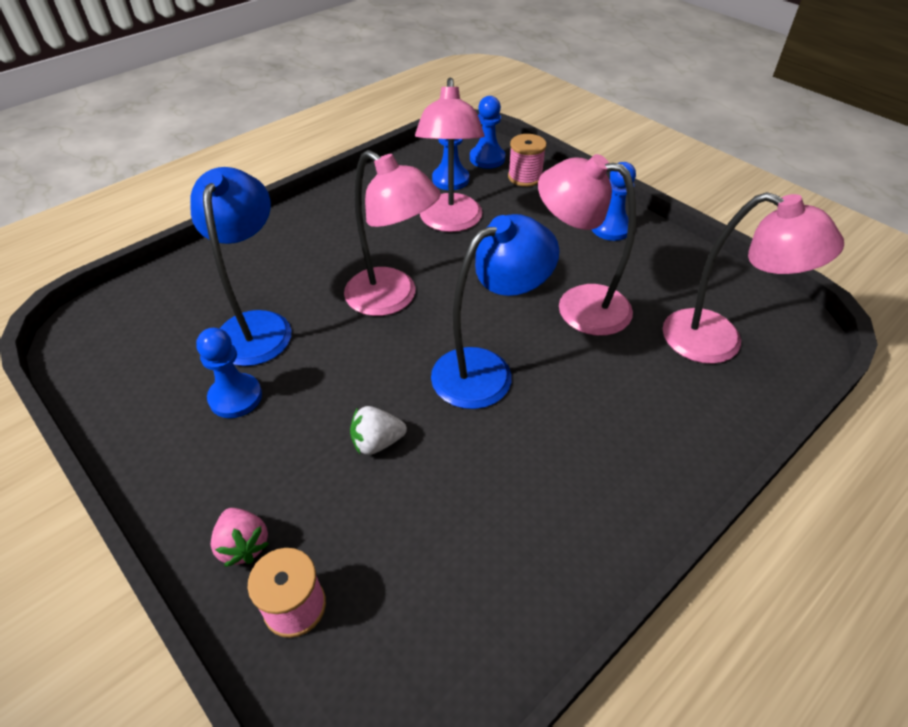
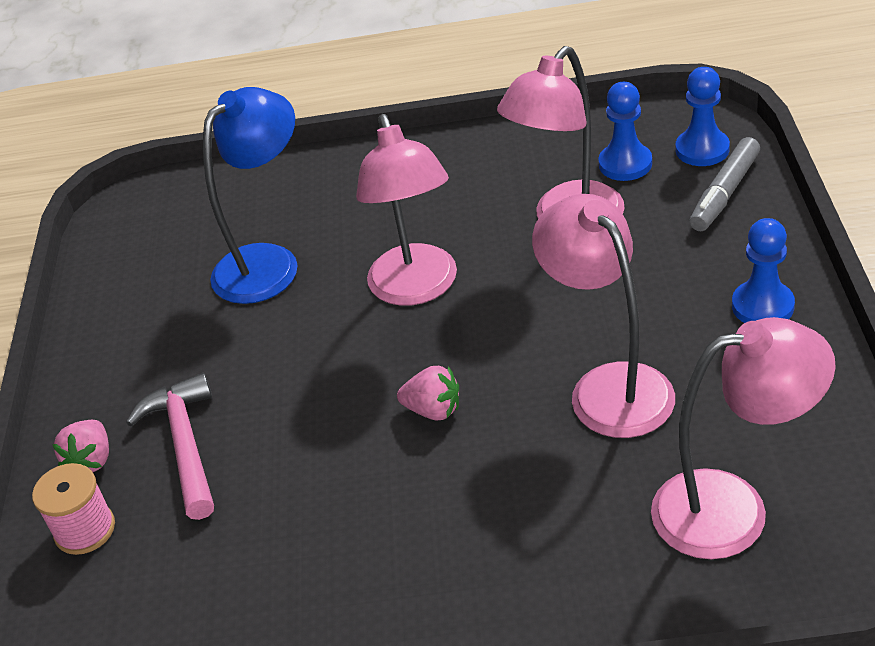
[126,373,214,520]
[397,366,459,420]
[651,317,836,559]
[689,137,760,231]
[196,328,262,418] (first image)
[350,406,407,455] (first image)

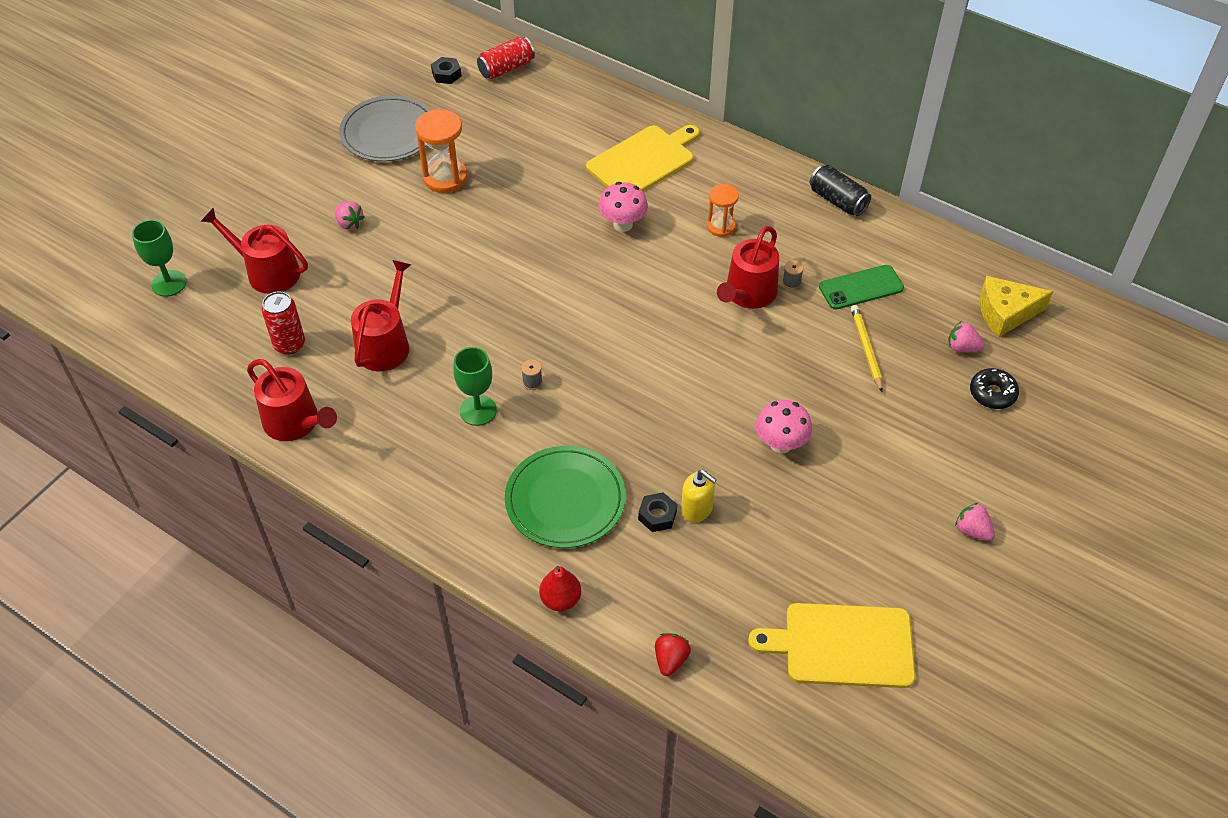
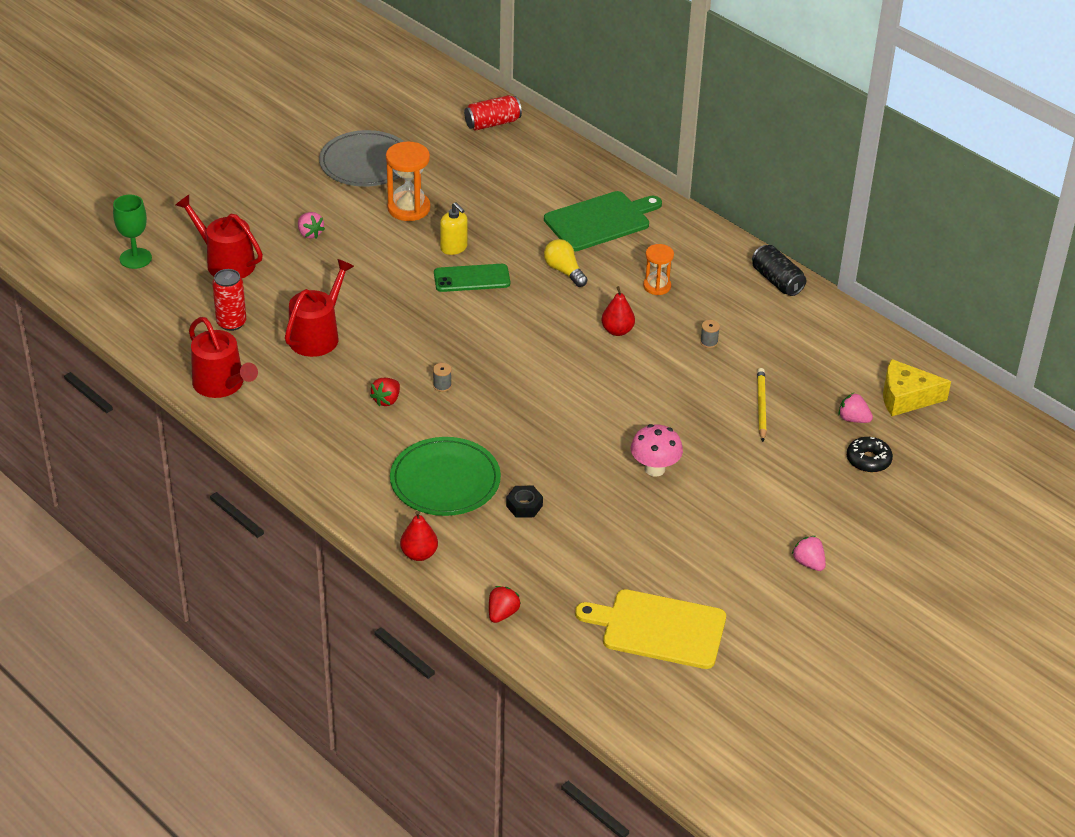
[370,378,400,407]
[434,264,510,292]
[440,202,468,255]
[544,191,662,251]
[544,239,588,287]
[601,286,635,336]
[431,57,462,84] (first image)
[717,226,779,309] (first image)

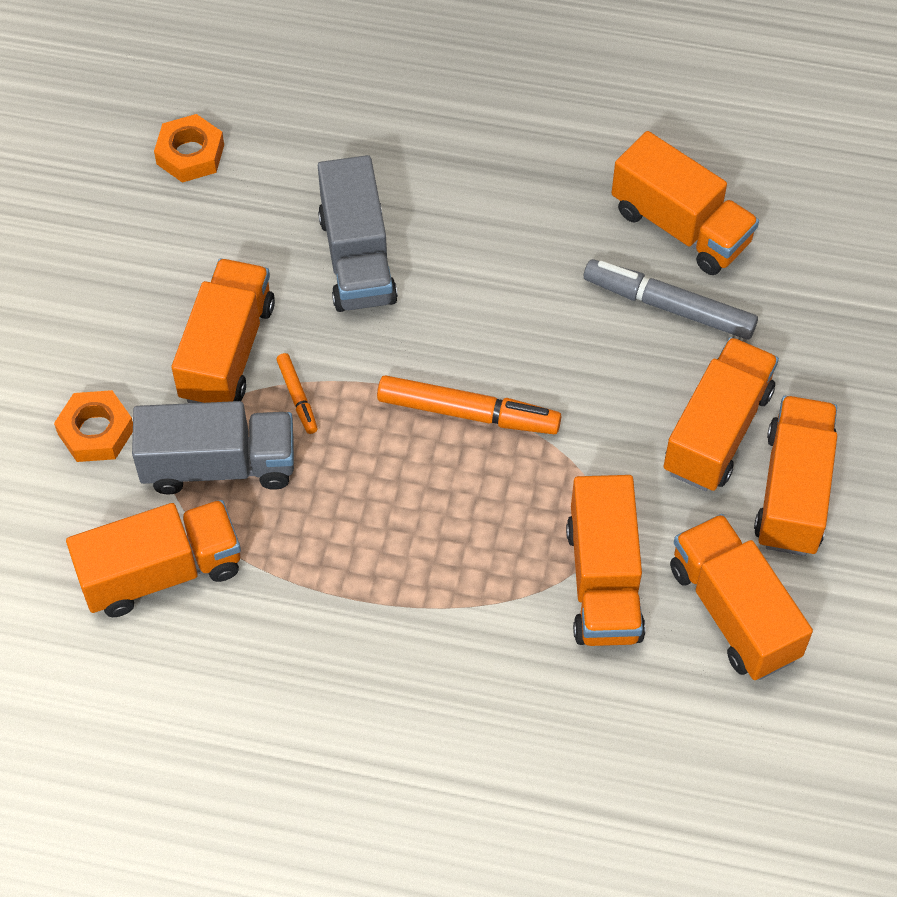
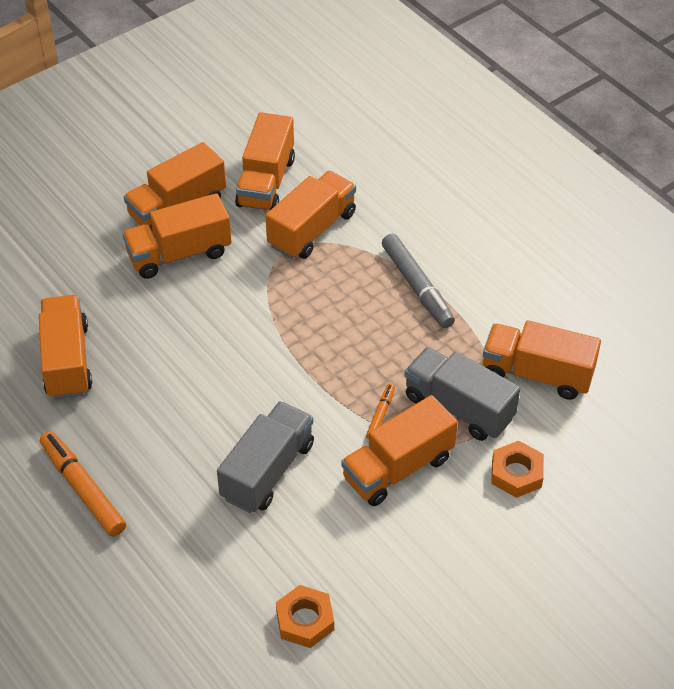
[40,431,126,537]
[382,234,455,328]

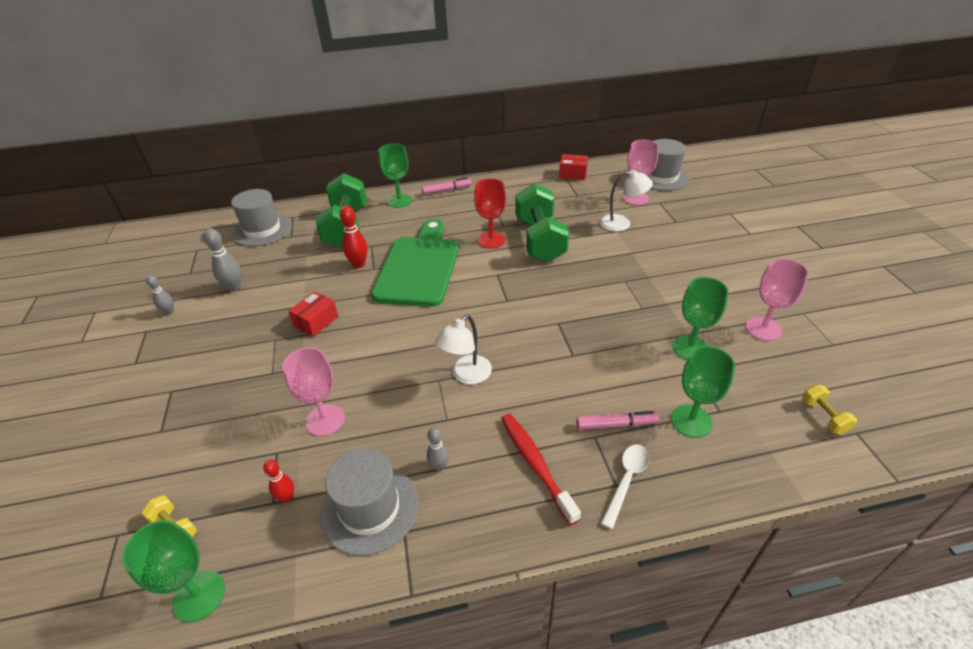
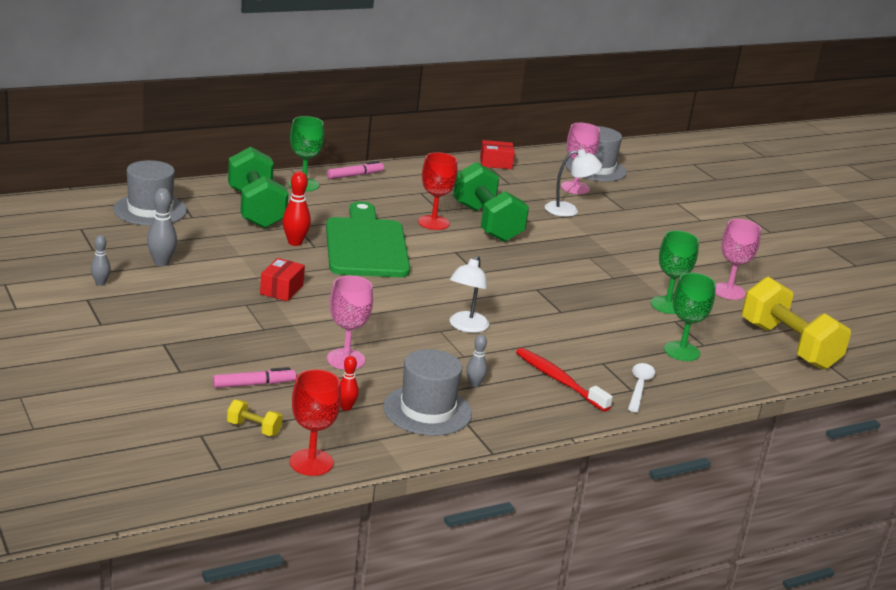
[213,367,296,388]
[290,369,341,476]
[742,277,851,370]

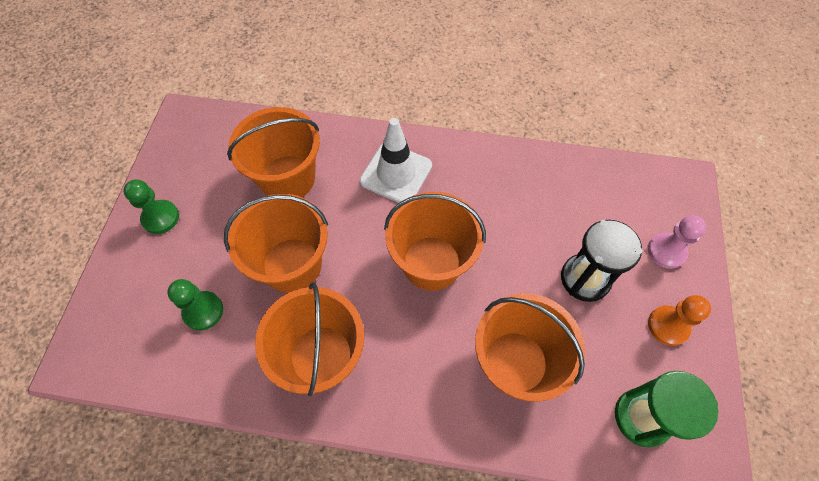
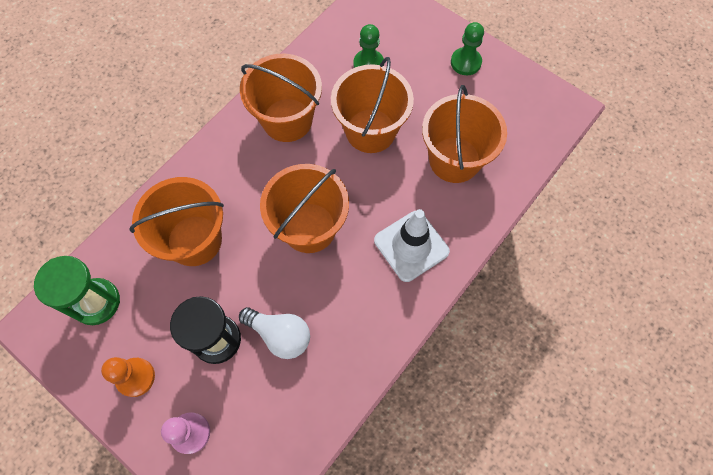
[239,307,310,359]

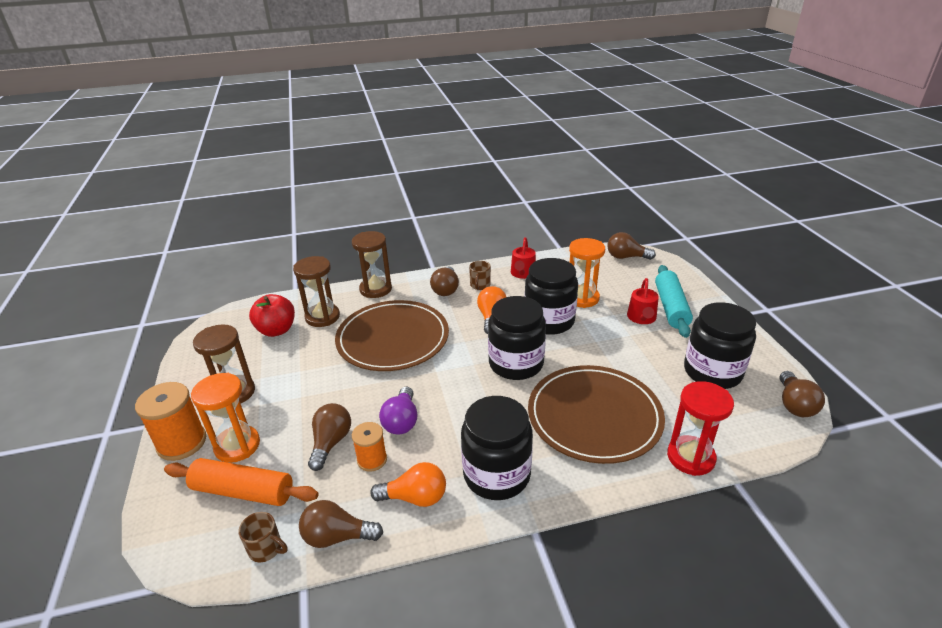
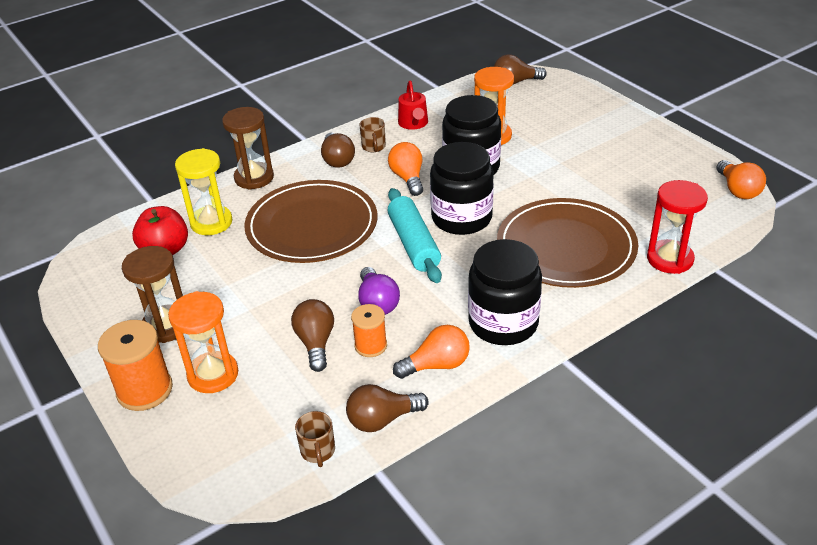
[175,148,232,235]
[295,411,335,467]
[388,188,442,283]
[716,160,766,199]
[164,458,319,506] (first image)
[627,278,659,324] (first image)
[684,302,756,389] (first image)

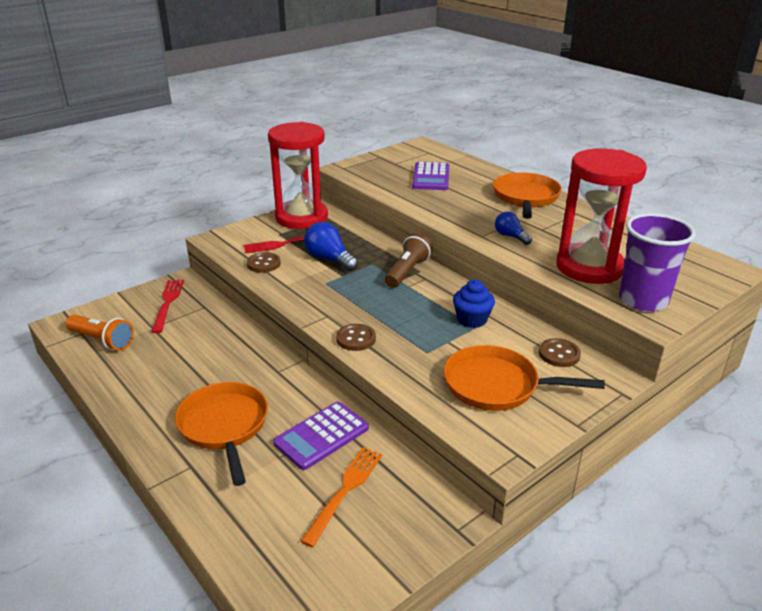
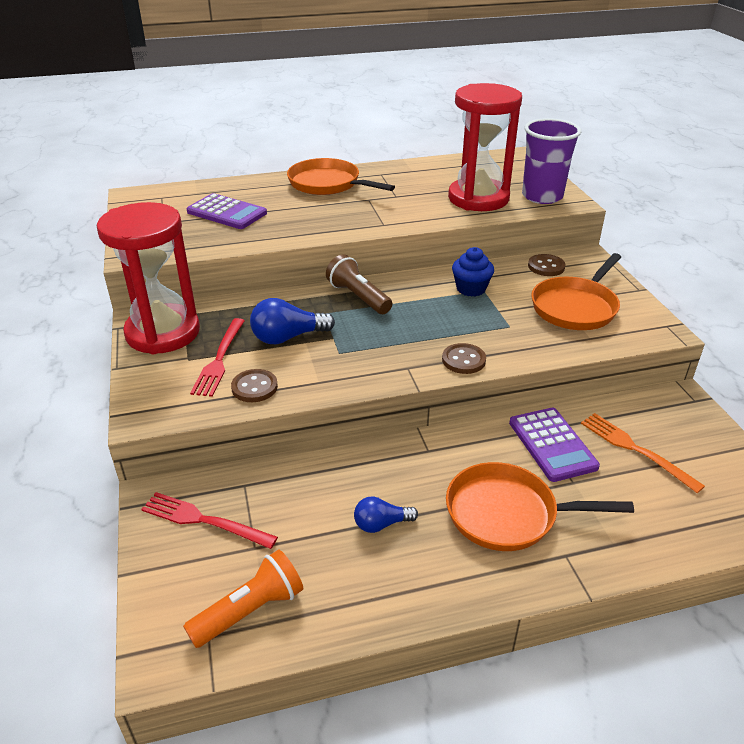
[354,497,418,533]

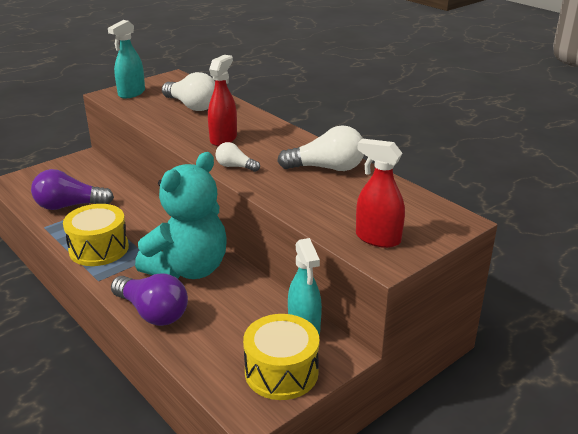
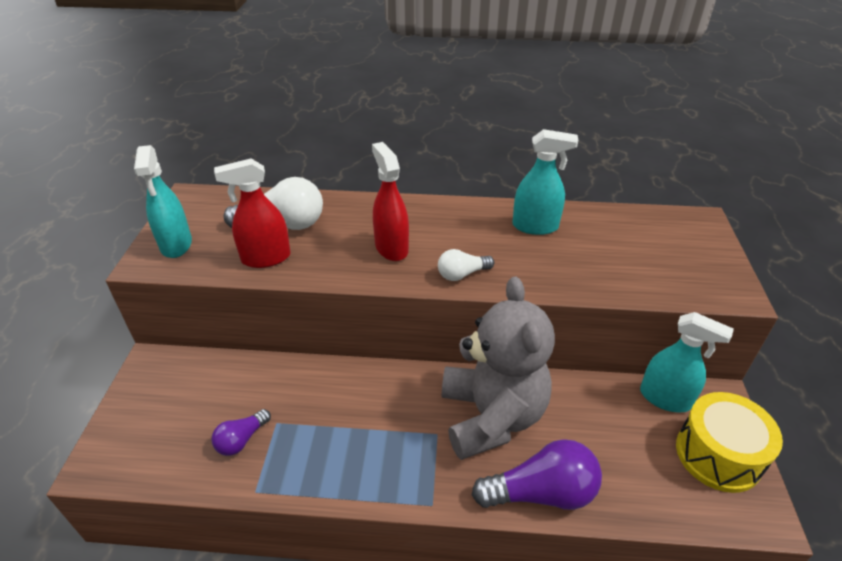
[212,409,271,456]
[214,158,291,268]
[442,277,555,460]
[512,129,578,235]
[63,204,129,266] (first image)

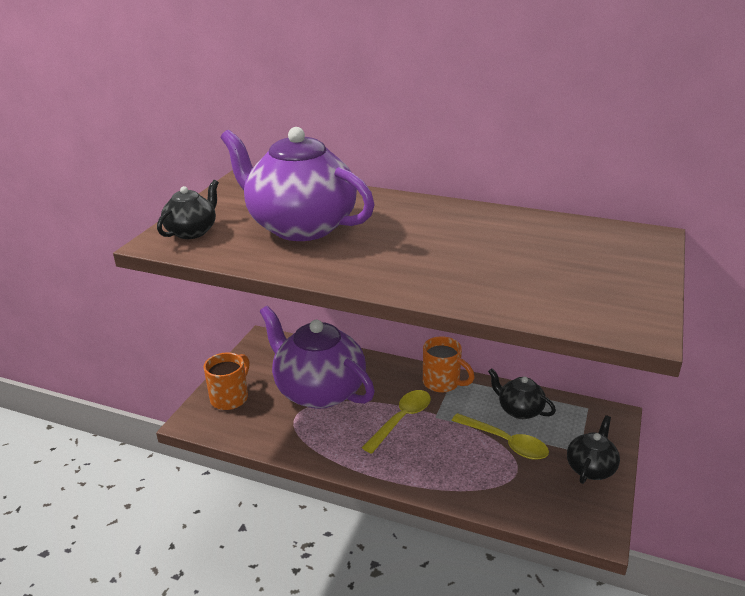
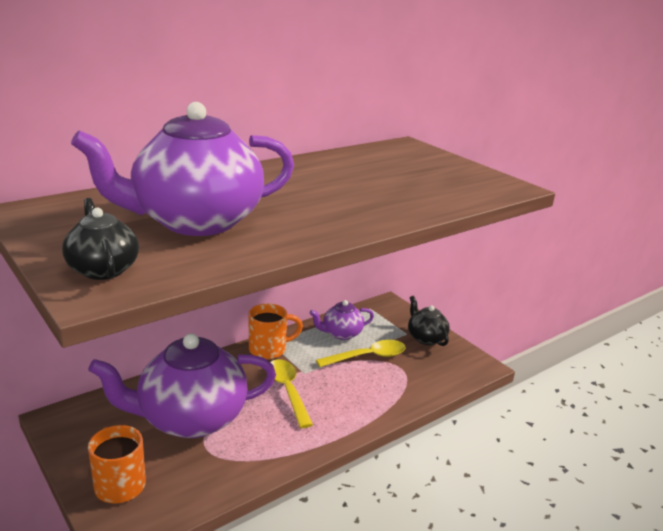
[310,300,374,340]

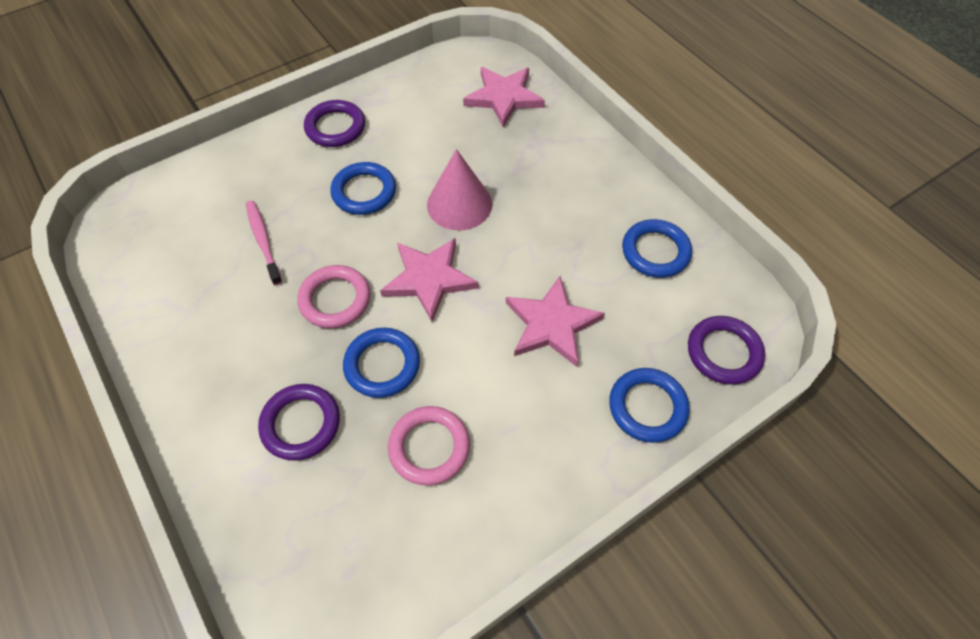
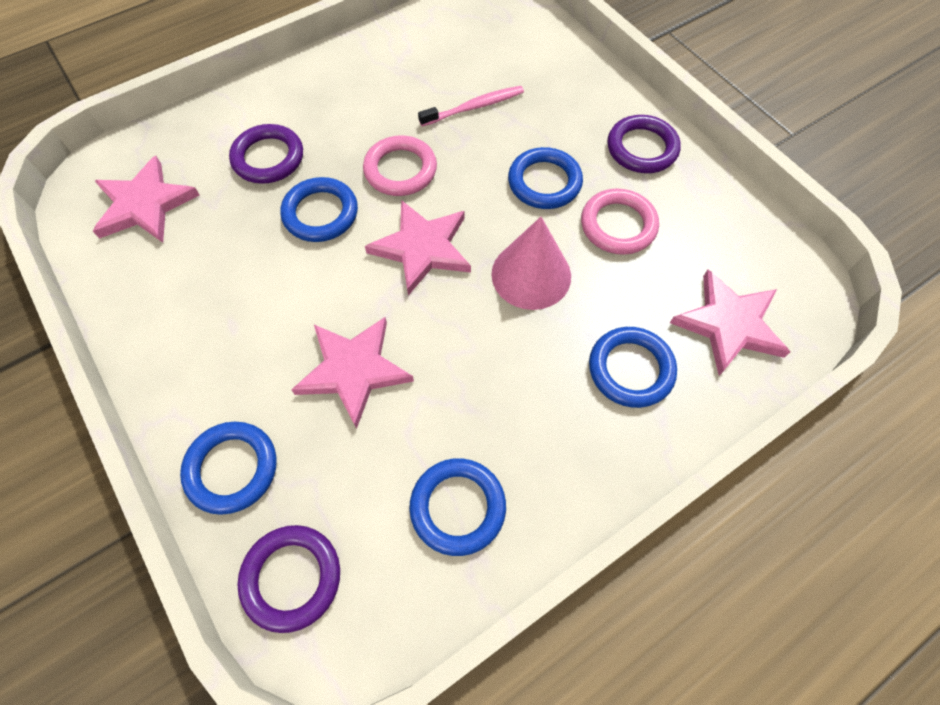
[93,156,199,243]
[581,189,659,255]
[589,327,677,408]

